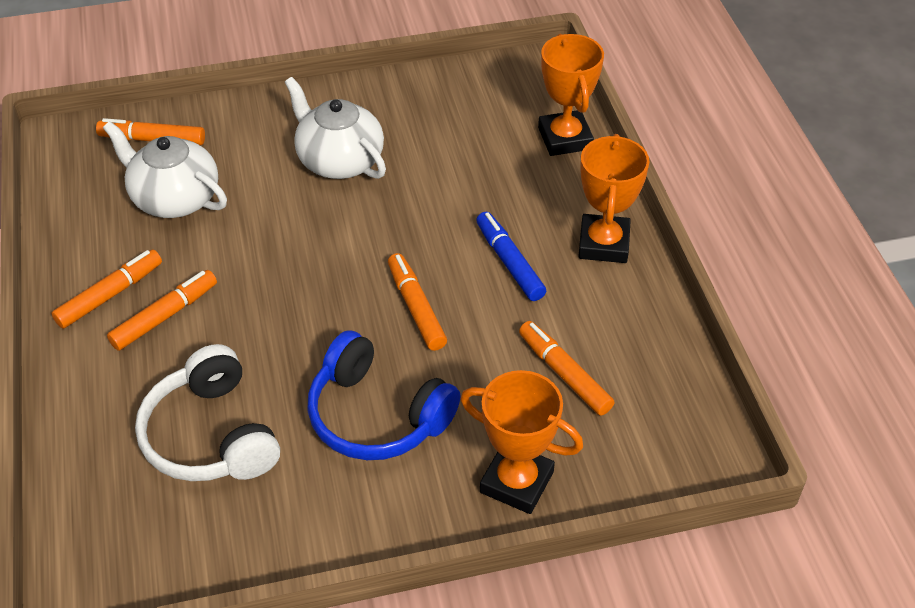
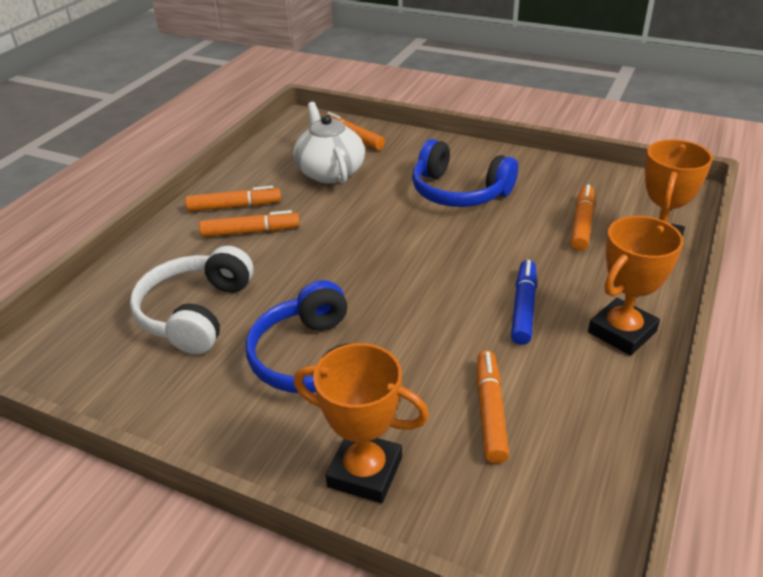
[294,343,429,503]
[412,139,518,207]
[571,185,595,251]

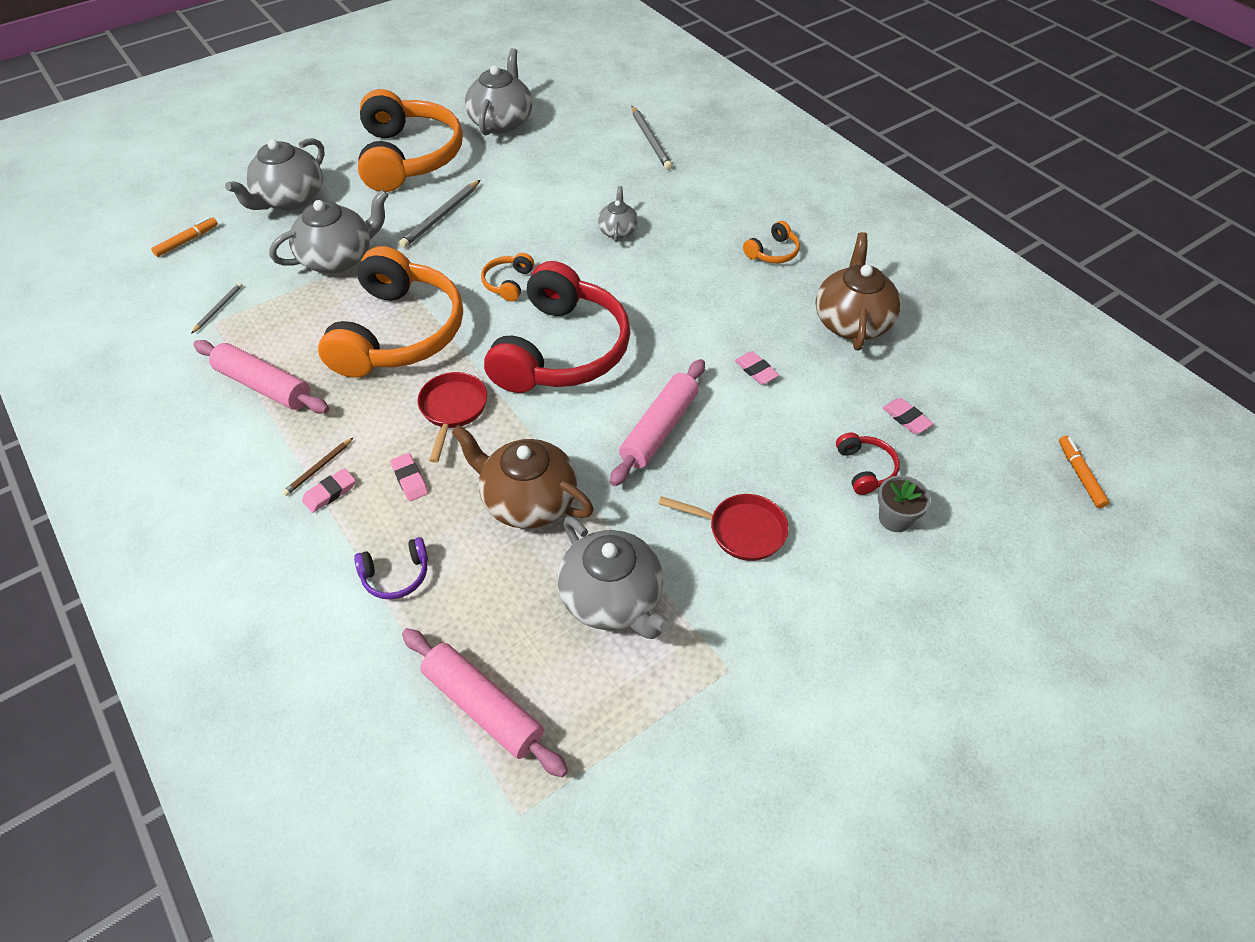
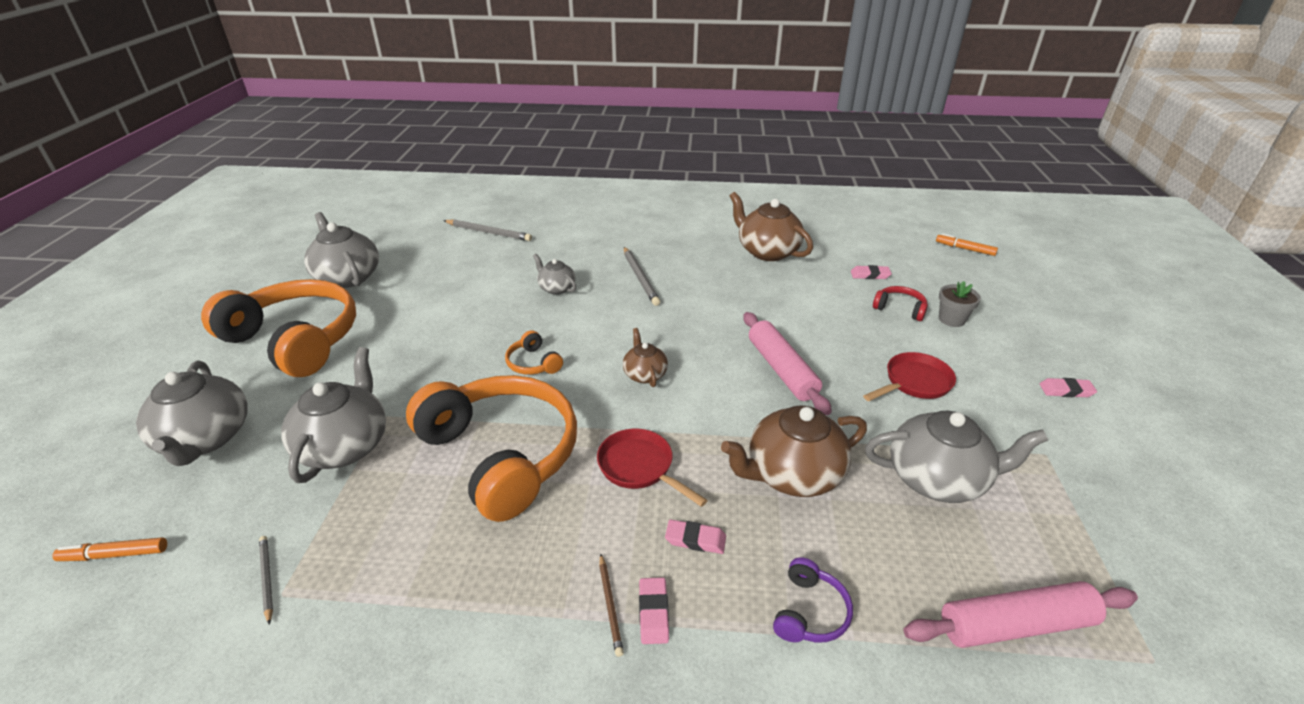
[52,537,167,561]
[623,328,668,387]
[624,247,660,306]
[1039,378,1097,397]
[193,340,329,414] (first image)
[743,221,800,263] (first image)

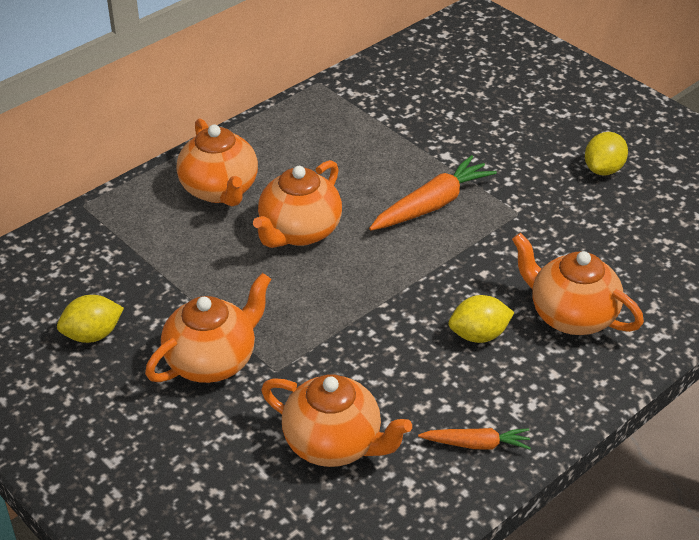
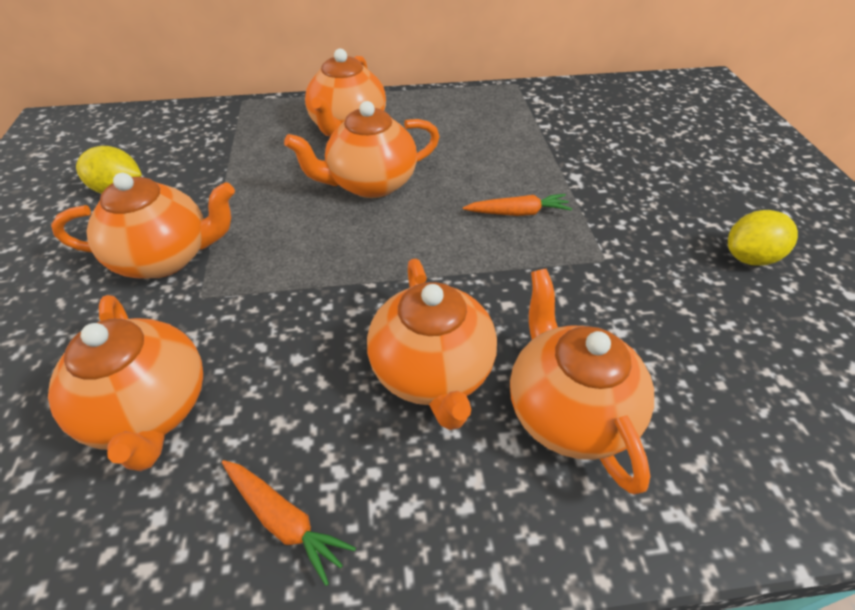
[367,259,497,430]
[463,194,572,216]

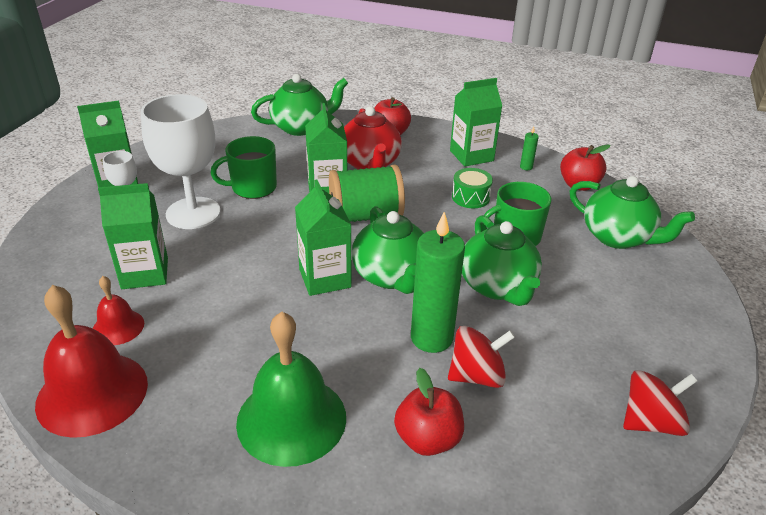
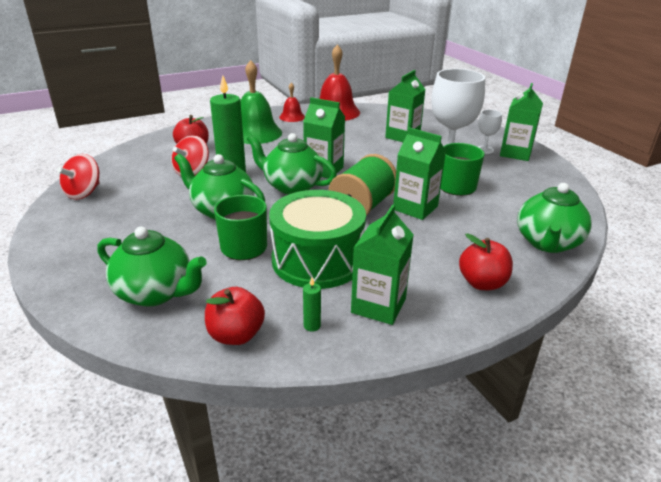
[97,226,207,307]
[269,190,366,289]
[279,82,305,122]
[344,106,402,170] (first image)

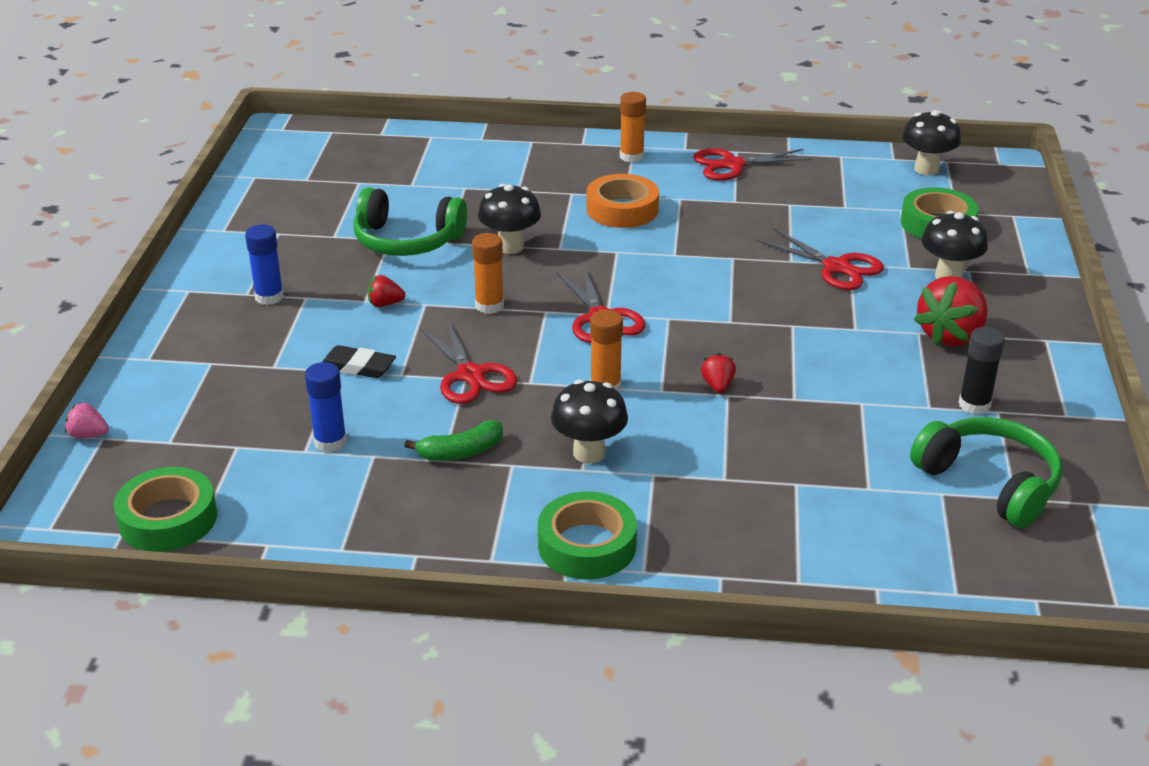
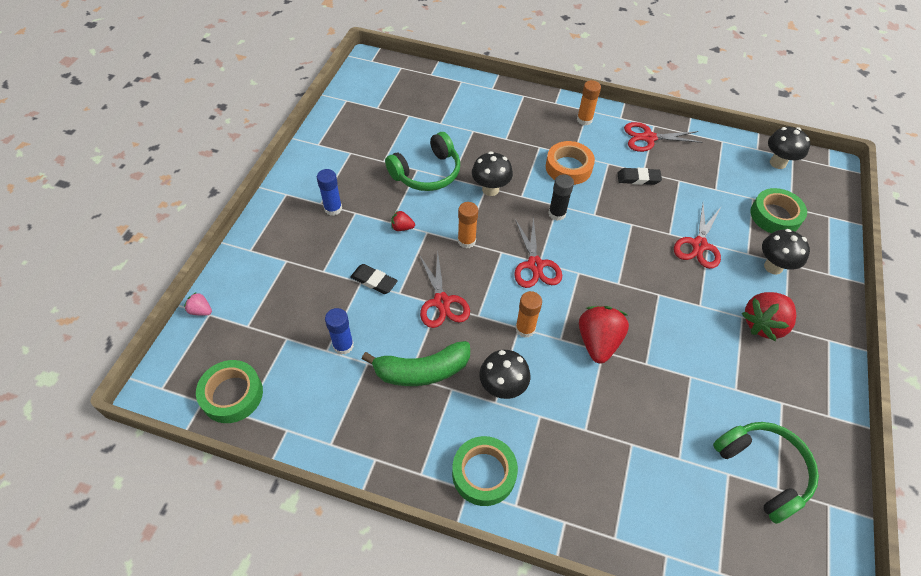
[362,341,470,386]
[385,132,460,191]
[548,174,574,221]
[579,306,629,364]
[618,168,662,185]
[674,204,721,269]

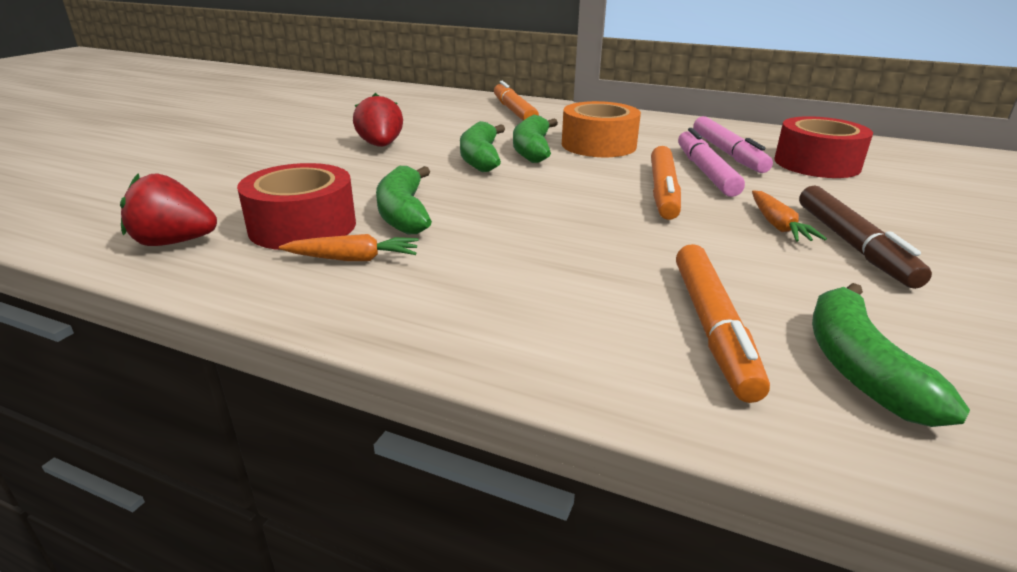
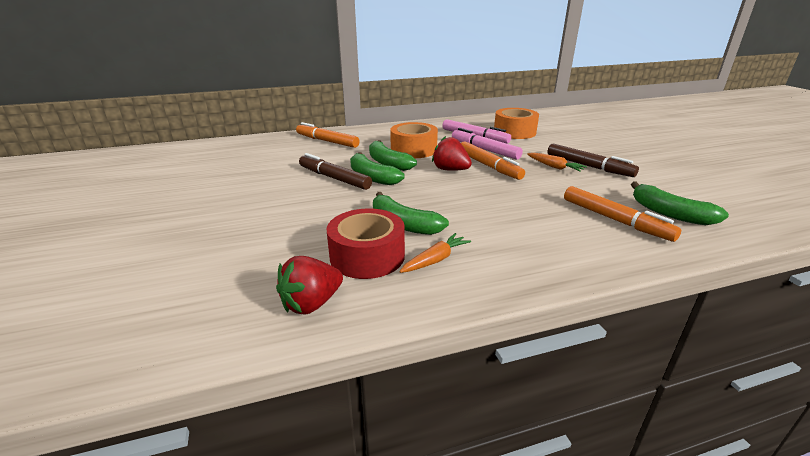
[299,153,372,190]
[432,136,472,171]
[494,108,539,139]

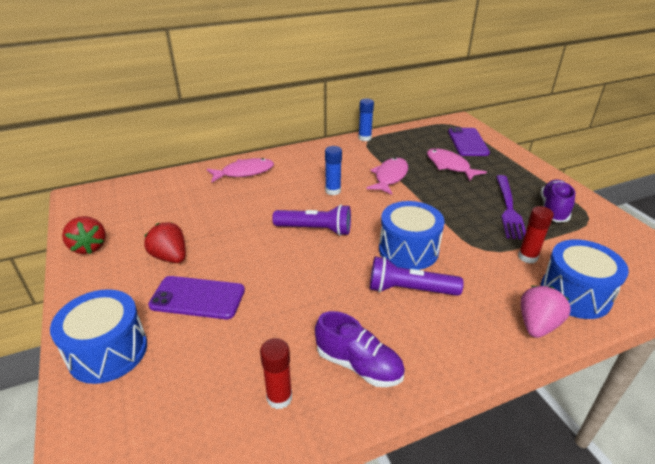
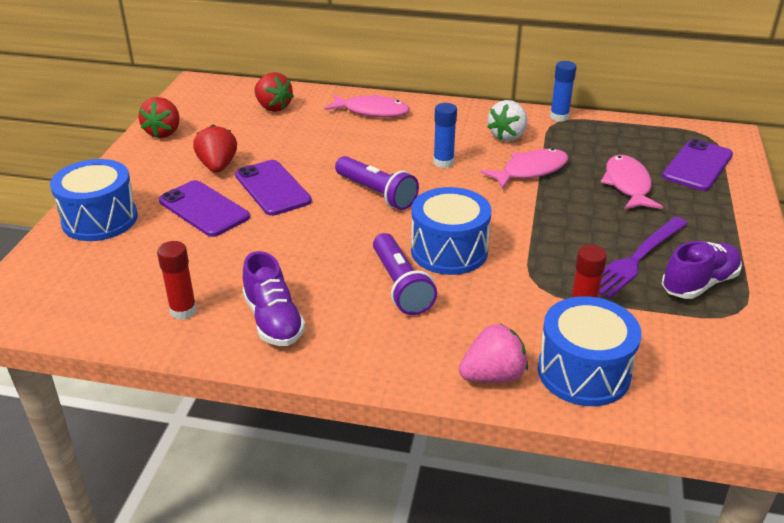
[235,160,312,216]
[254,72,294,112]
[373,233,437,315]
[487,100,528,142]

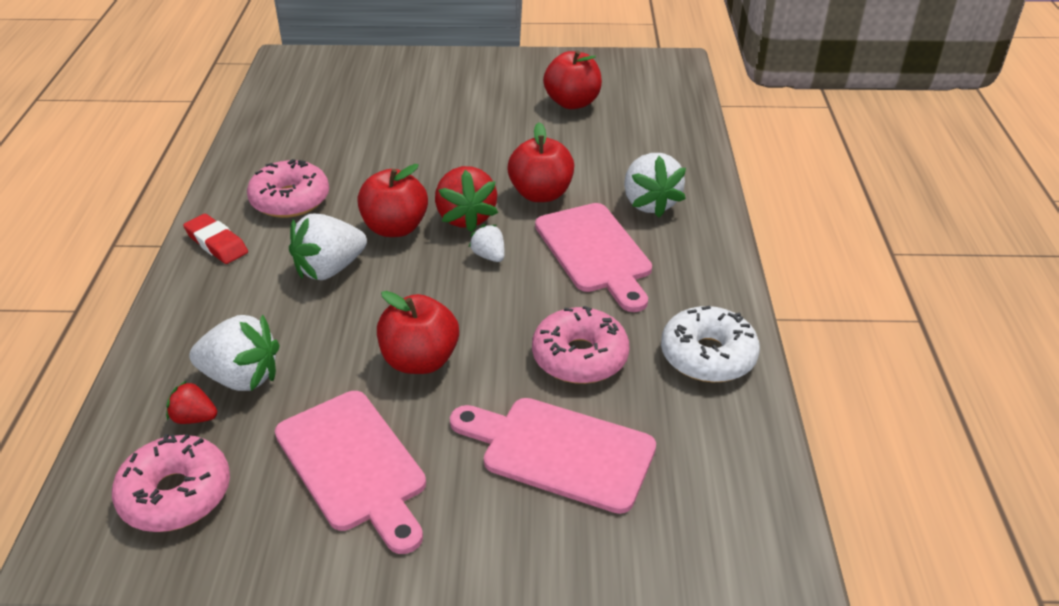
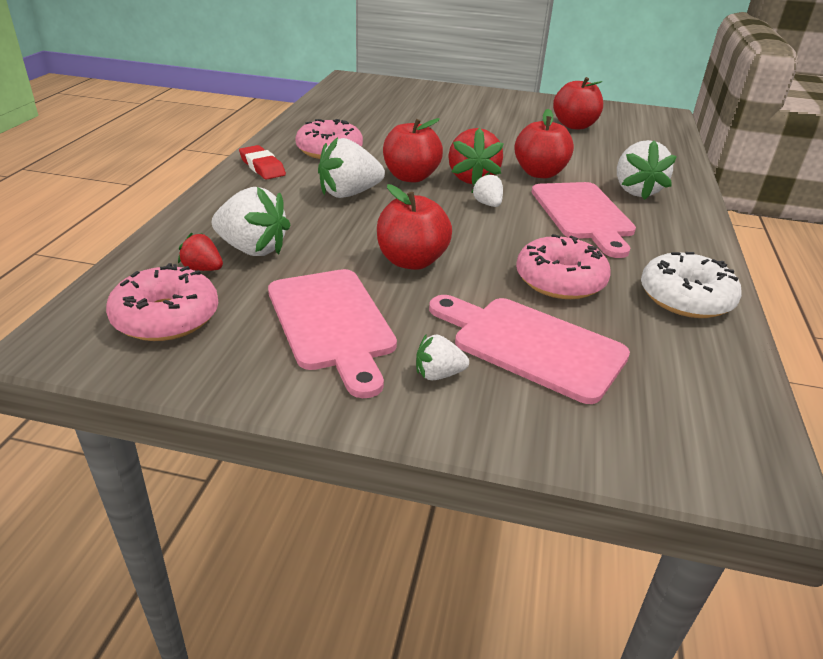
[416,334,469,380]

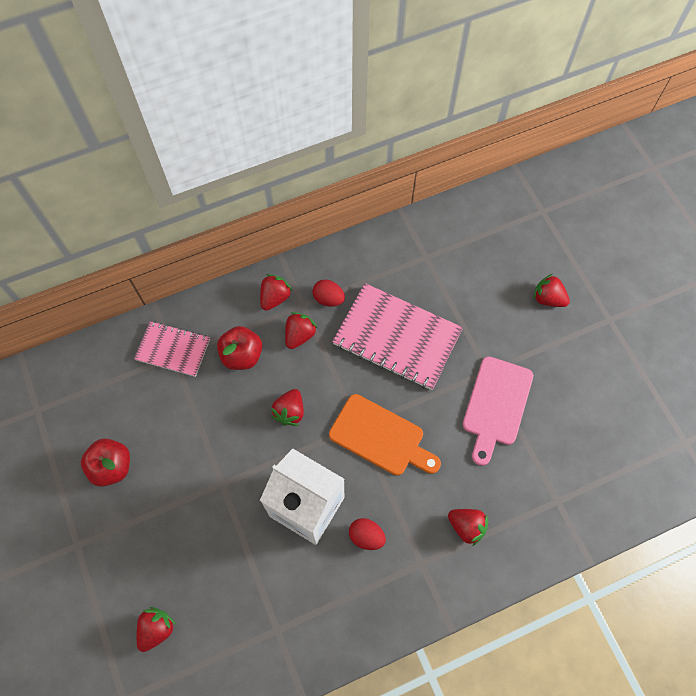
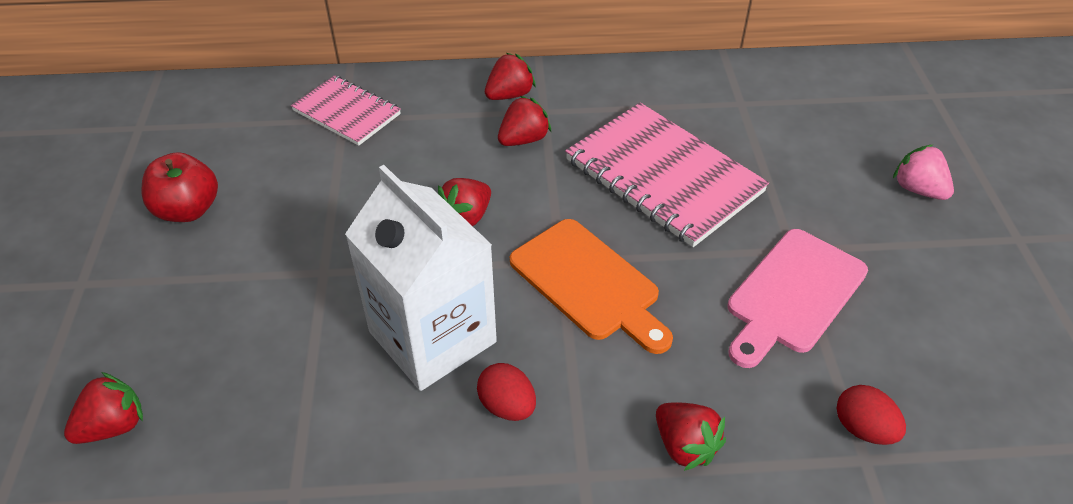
[837,385,906,445]
[893,145,954,200]
[217,326,262,370] (first image)

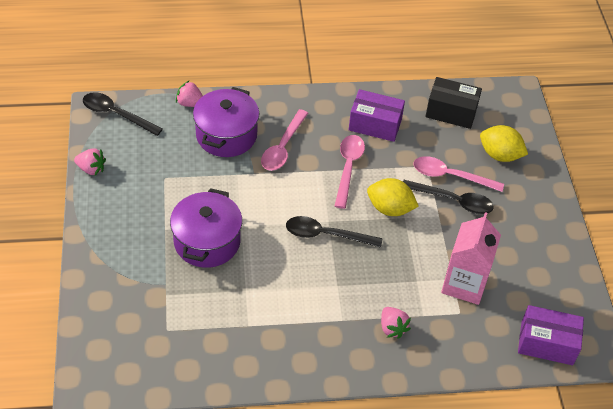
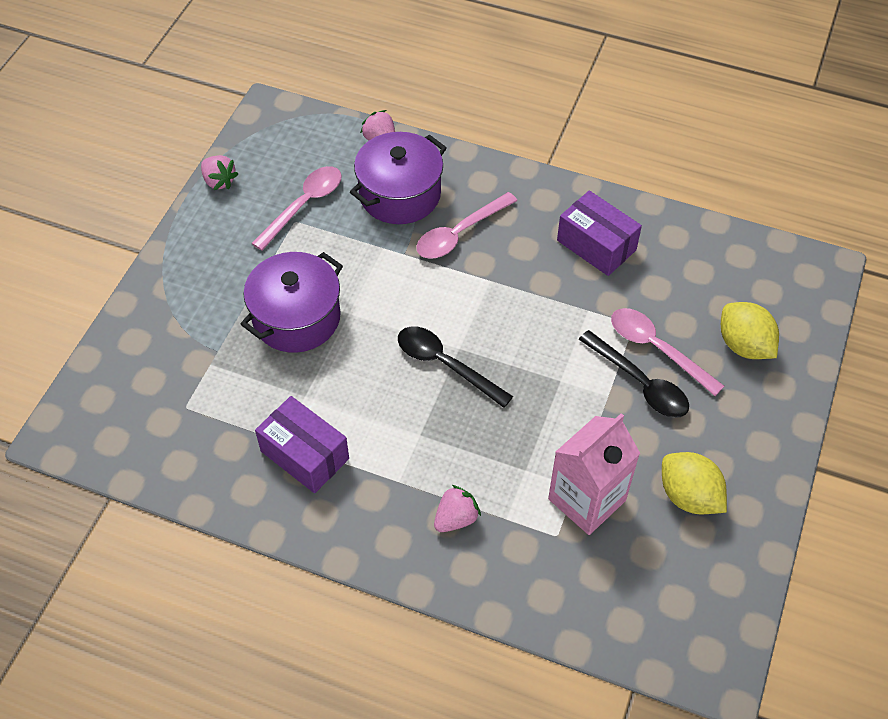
[251,166,342,251]
[255,396,349,493]
[434,485,481,532]
[662,452,727,514]
[83,92,163,136] (first image)
[425,77,482,129] (first image)

